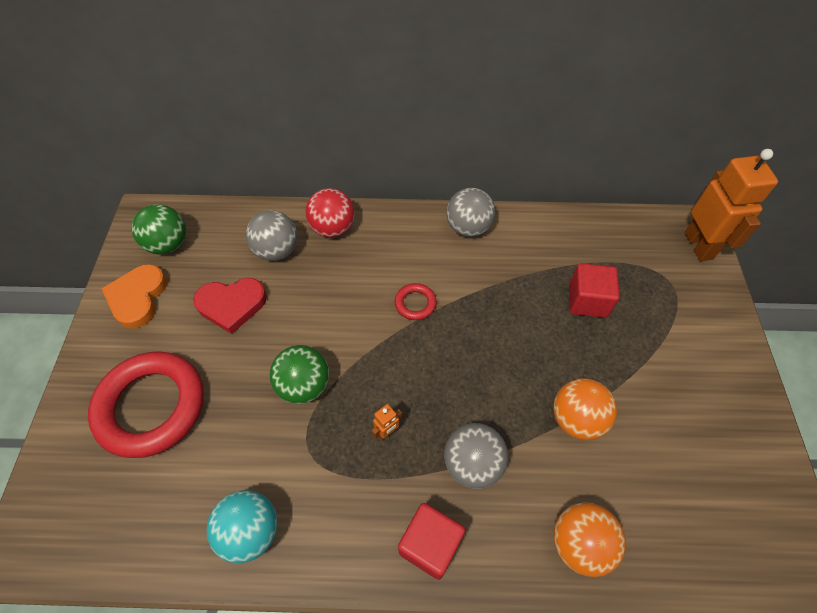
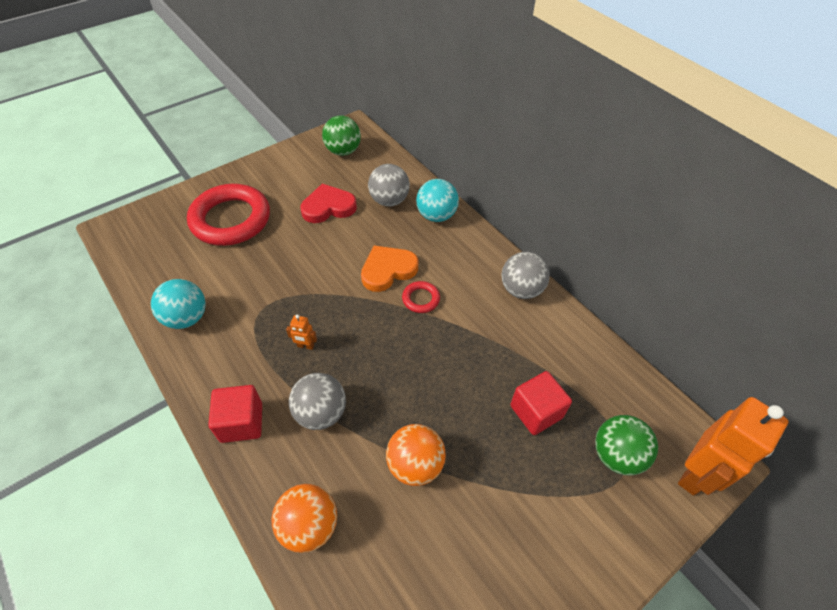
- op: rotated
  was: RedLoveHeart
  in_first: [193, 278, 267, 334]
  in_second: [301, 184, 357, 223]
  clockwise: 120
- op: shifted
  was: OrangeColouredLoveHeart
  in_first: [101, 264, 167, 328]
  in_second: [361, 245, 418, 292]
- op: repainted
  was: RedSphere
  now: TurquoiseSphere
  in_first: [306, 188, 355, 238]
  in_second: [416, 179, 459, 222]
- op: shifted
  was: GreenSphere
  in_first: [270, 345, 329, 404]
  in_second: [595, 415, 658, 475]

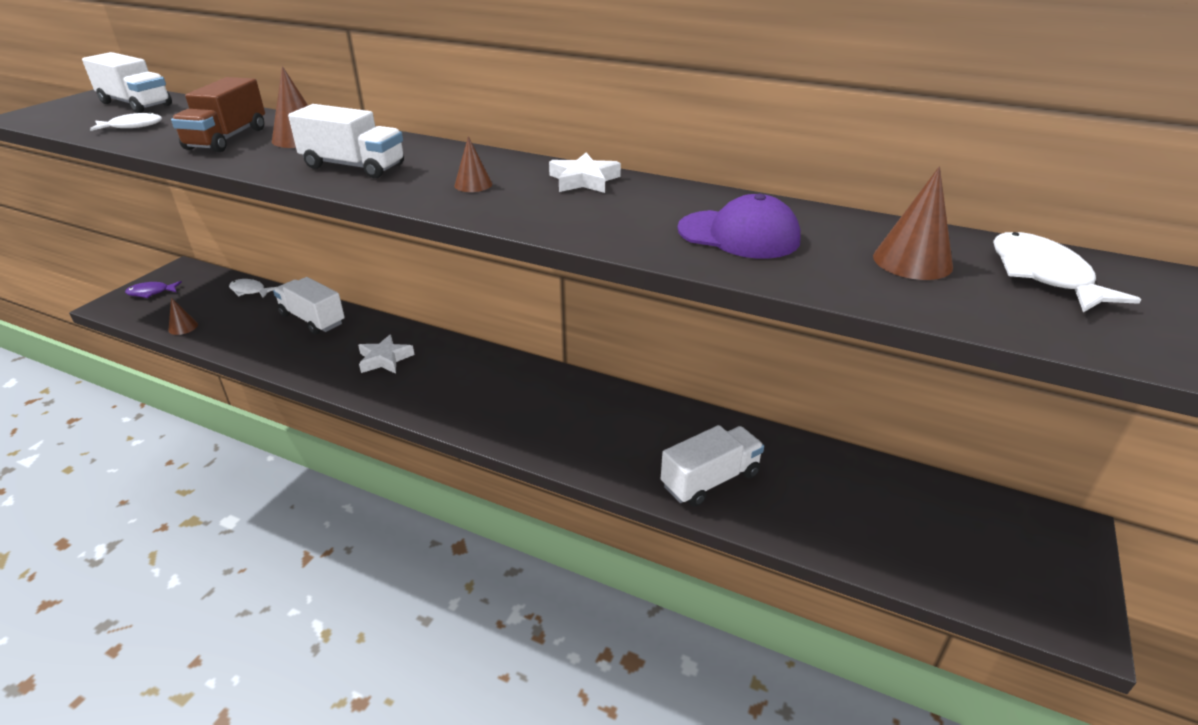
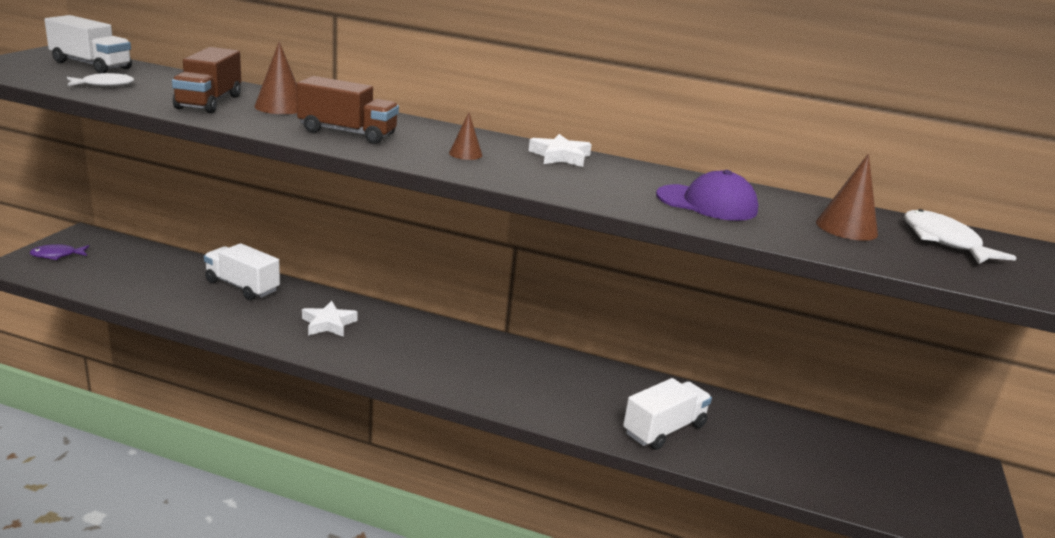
- op: repainted
  was: SnowWhiteToyTruck
  now: DarkBrownToyTruck
  in_first: [288, 104, 404, 178]
  in_second: [297, 76, 399, 144]
- op: gone
  was: DarkBrownCone
  in_first: [168, 297, 198, 335]
- op: gone
  was: SnowWhiteFishFigure
  in_first: [229, 279, 276, 298]

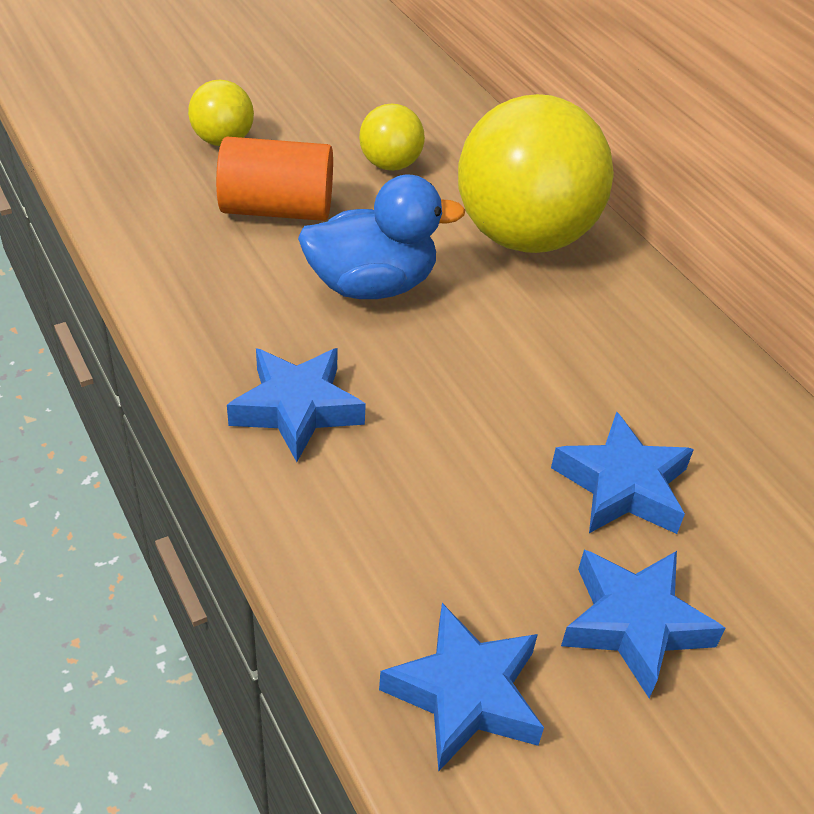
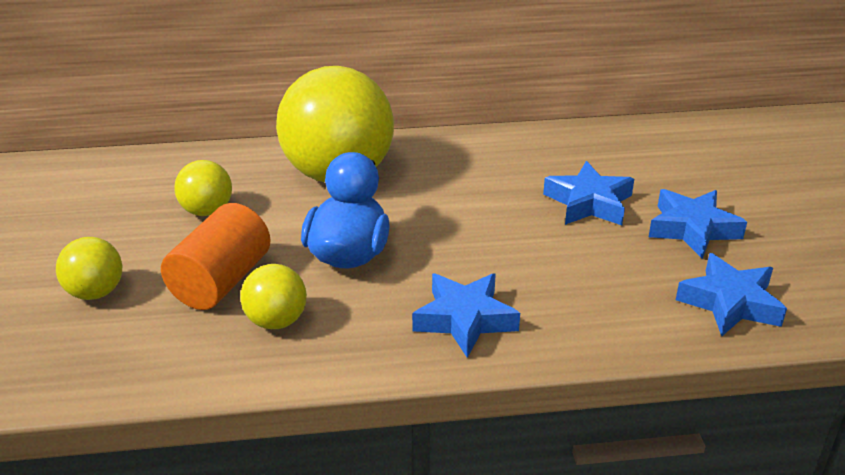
- op: new
  now: YellowSphere
  in_second: [240, 264, 307, 329]

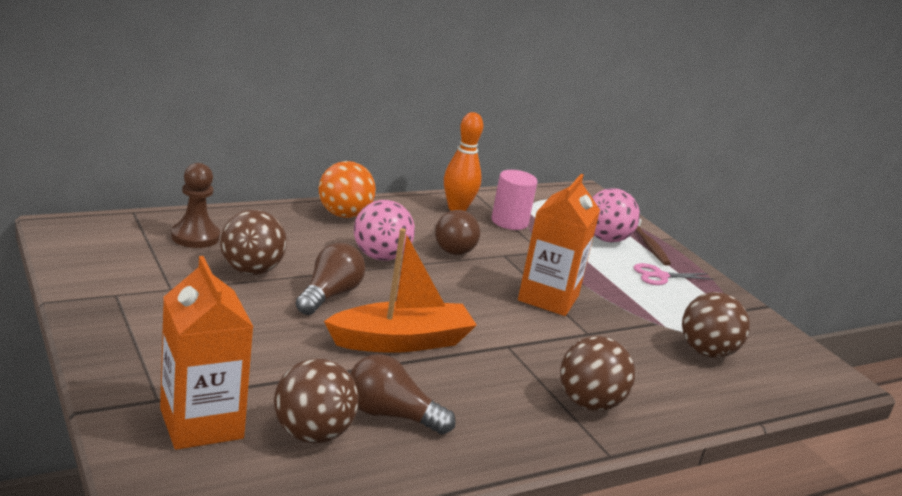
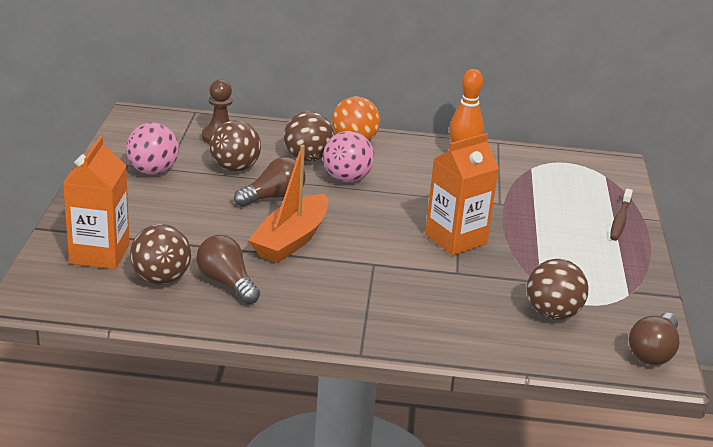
- op: shifted
  was: RosePinkSphere
  in_first: [592, 188, 640, 242]
  in_second: [126, 123, 179, 175]
- op: rotated
  was: OrangeColouredToyBoat
  in_first: [324, 228, 477, 353]
  in_second: [248, 145, 328, 263]
  clockwise: 105
- op: shifted
  was: DarkBrownSphere
  in_first: [560, 336, 635, 411]
  in_second: [284, 111, 334, 162]
- op: shifted
  was: DarkBrownLightbulb
  in_first: [435, 210, 480, 255]
  in_second: [629, 313, 680, 365]
- op: gone
  was: RosePinkCylinderShape
  in_first: [491, 170, 538, 230]
- op: gone
  was: RosePinkPairOfScissors
  in_first: [634, 263, 714, 285]

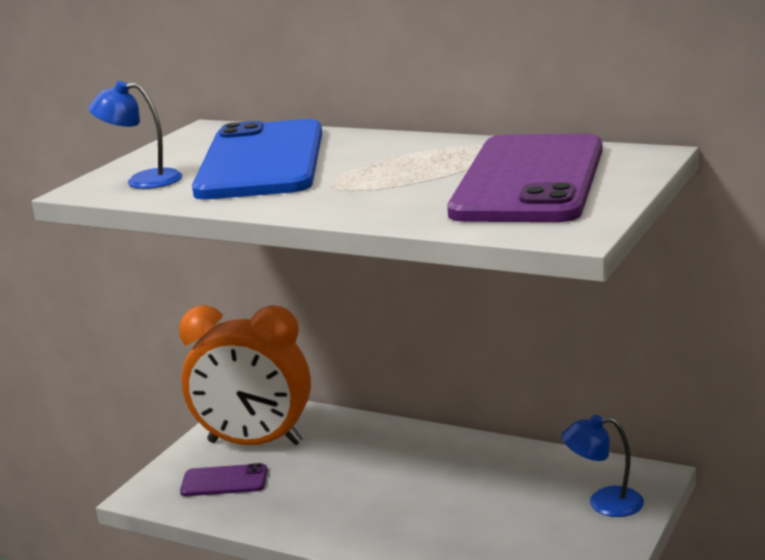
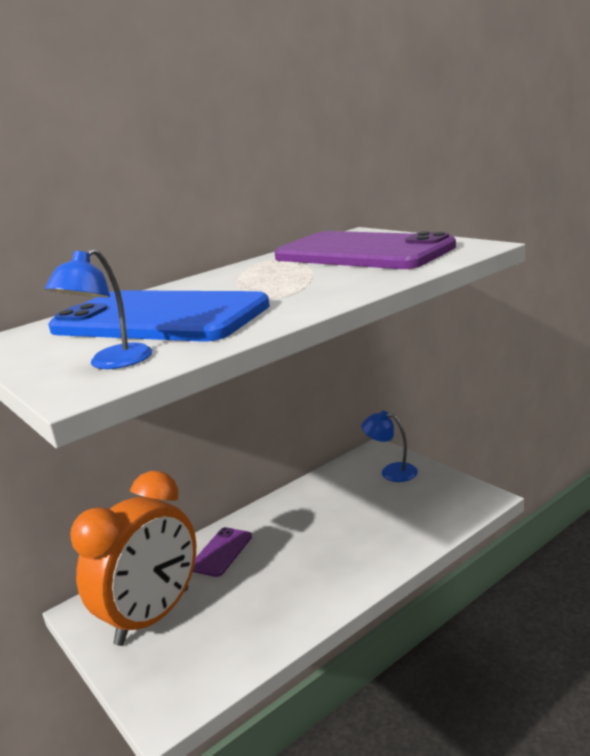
- op: shifted
  was: RoyalPurplePhone
  in_first: [180, 463, 267, 496]
  in_second: [193, 527, 252, 577]
- op: rotated
  was: CobaltLamp
  in_first: [561, 415, 644, 517]
  in_second: [361, 411, 418, 482]
  clockwise: 90

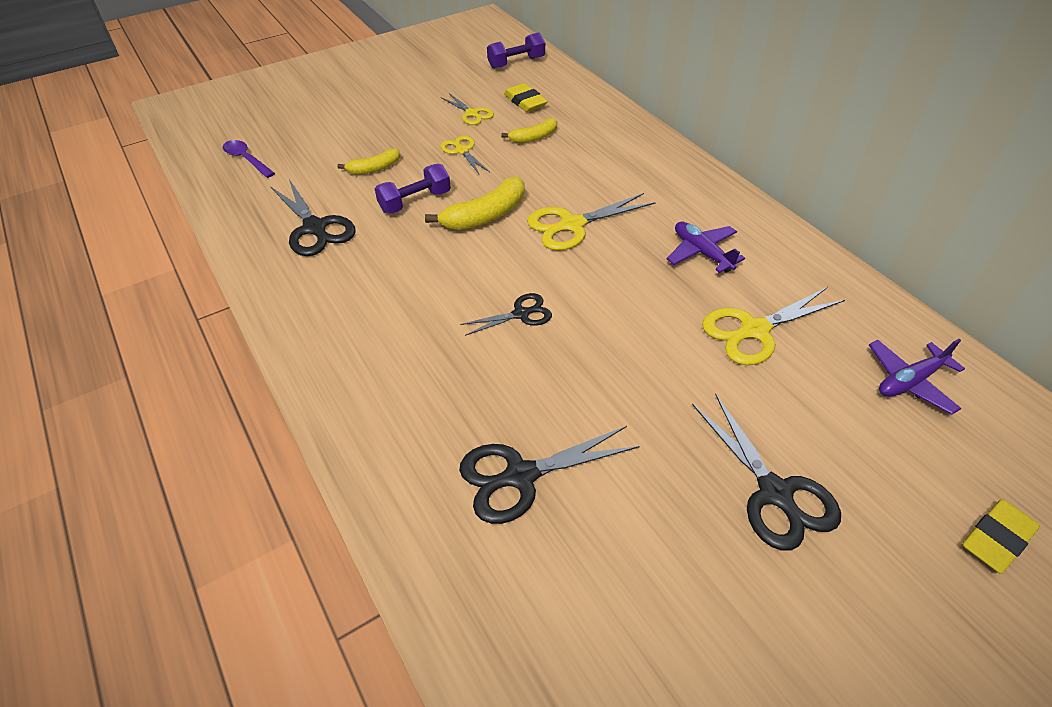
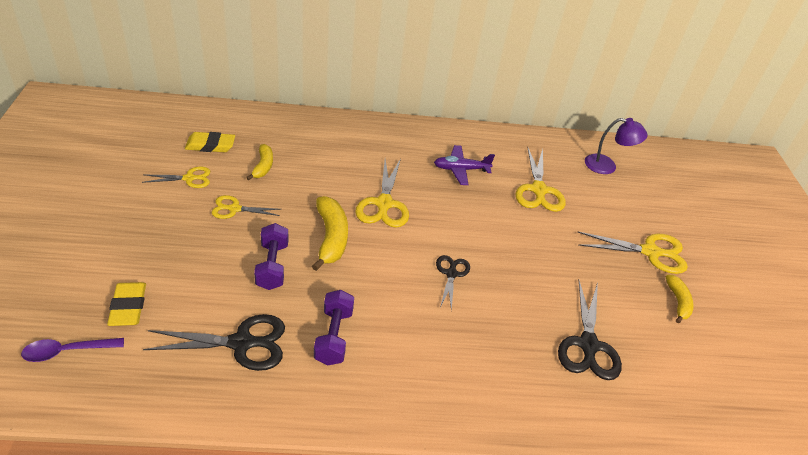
- op: shifted
  was: YellowEraser
  in_first: [962, 499, 1040, 574]
  in_second: [107, 282, 146, 326]
- op: shifted
  was: RoyalPurpleHandWeight
  in_first: [487, 32, 545, 69]
  in_second: [314, 290, 354, 365]
- op: repainted
  was: JetBlackPairOfScissors
  now: YellowPairOfScissors
  in_first: [692, 393, 841, 551]
  in_second: [578, 232, 688, 274]
- op: swapped
  was: RoyalPurpleAeroplane
  now: RoyalPurpleLamp
  in_first: [869, 339, 965, 415]
  in_second: [585, 118, 648, 174]
- op: shifted
  was: YellowBananaFruit
  in_first: [338, 149, 400, 175]
  in_second: [666, 275, 693, 323]

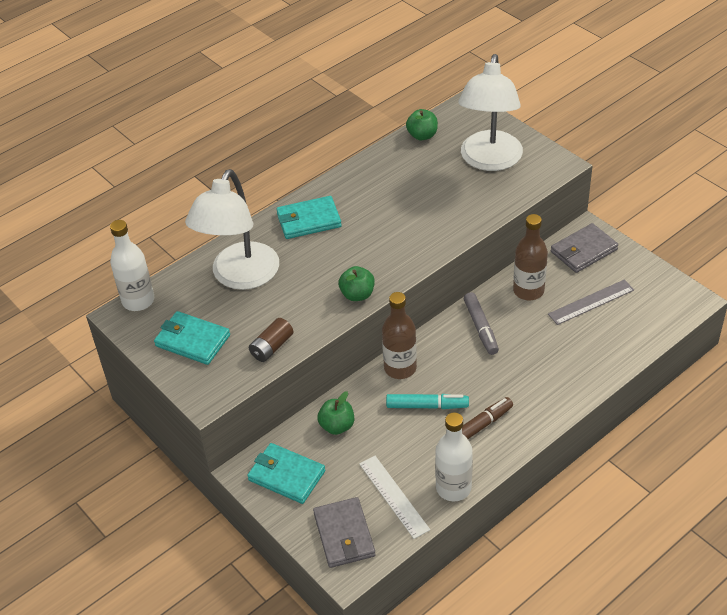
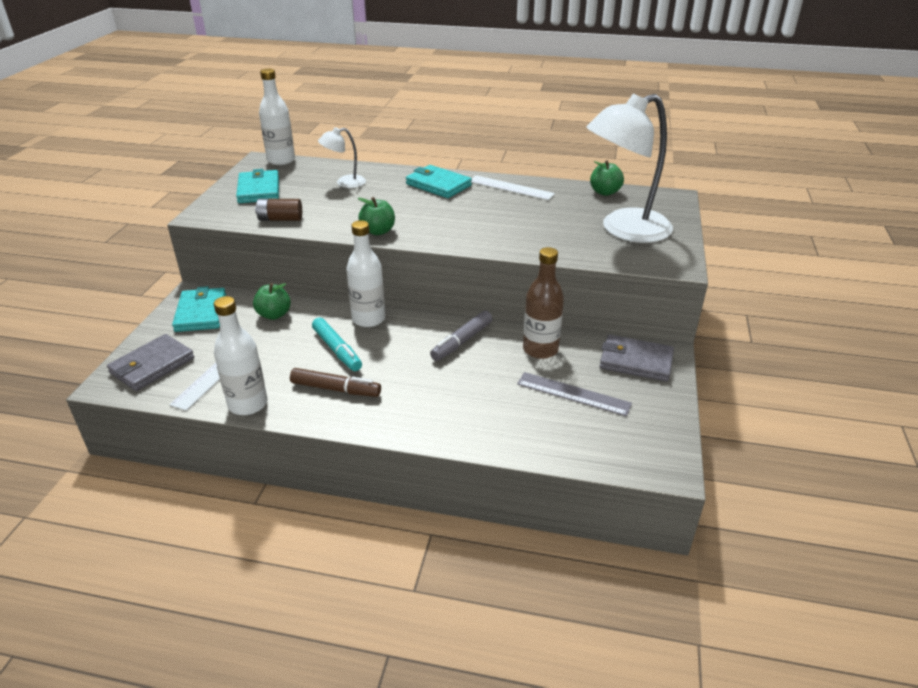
- op: scaled
  was: SnowWhiteLamp
  in_first: [185, 169, 279, 290]
  in_second: [318, 127, 366, 188]
  ratio: 0.47
- op: repainted
  was: DarkBrownFlask
  now: SnowWhiteFlask
  in_first: [382, 292, 417, 379]
  in_second: [346, 220, 385, 327]
- op: new
  now: SnowWhiteRuler
  in_second: [471, 175, 555, 200]

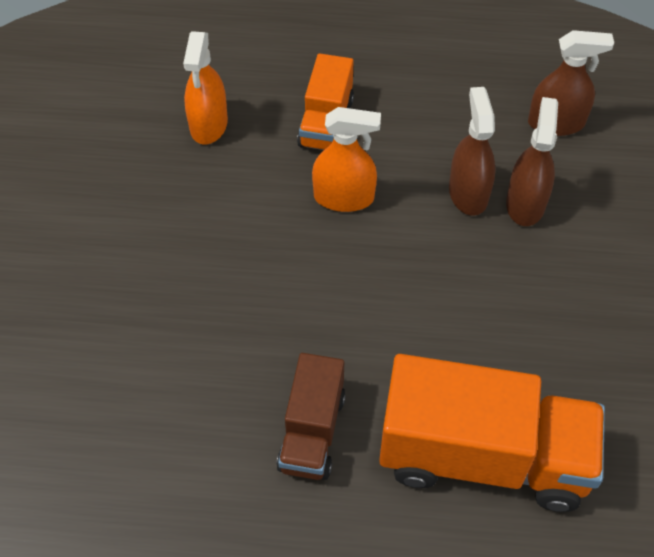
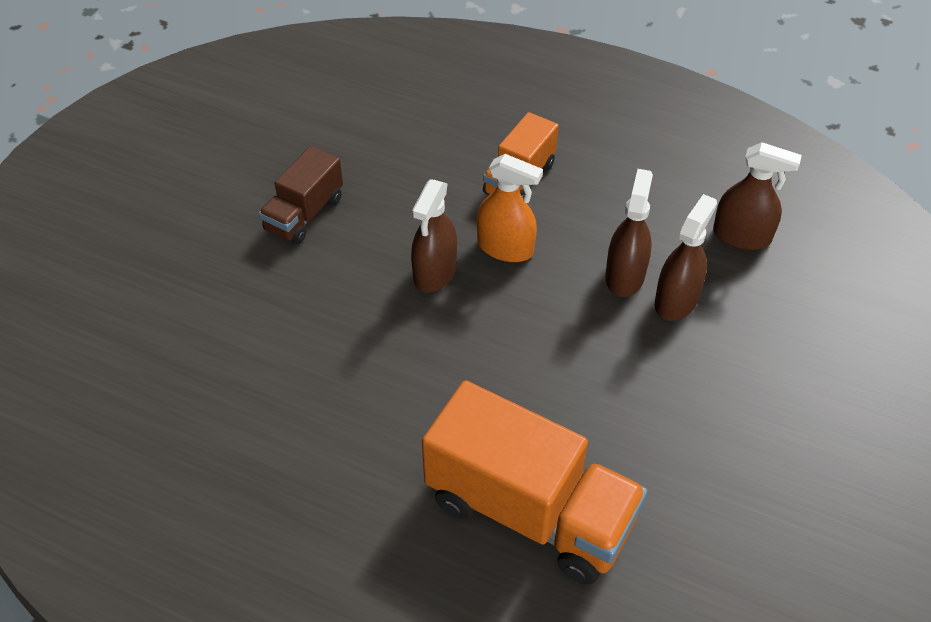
- op: shifted
  was: DarkBrownToyTruck
  in_first: [276, 353, 346, 480]
  in_second: [259, 146, 343, 244]
- op: new
  now: DarkBrownSprayCleaner
  in_second: [411, 179, 457, 293]
- op: gone
  was: OrangeColouredSprayCleaner
  in_first: [183, 31, 228, 145]

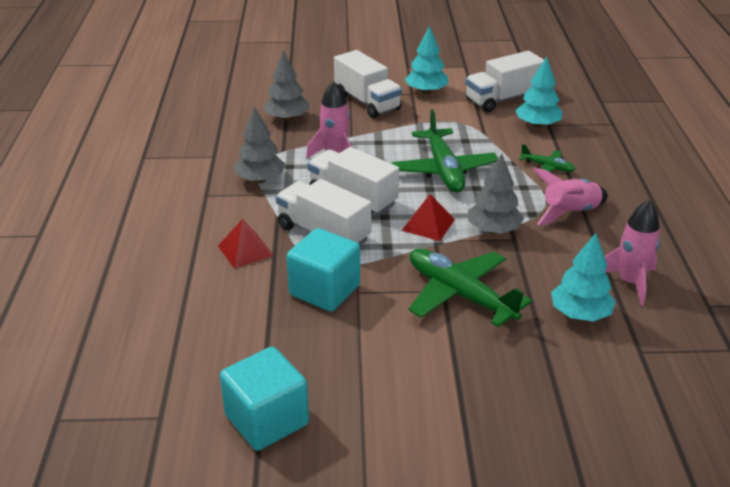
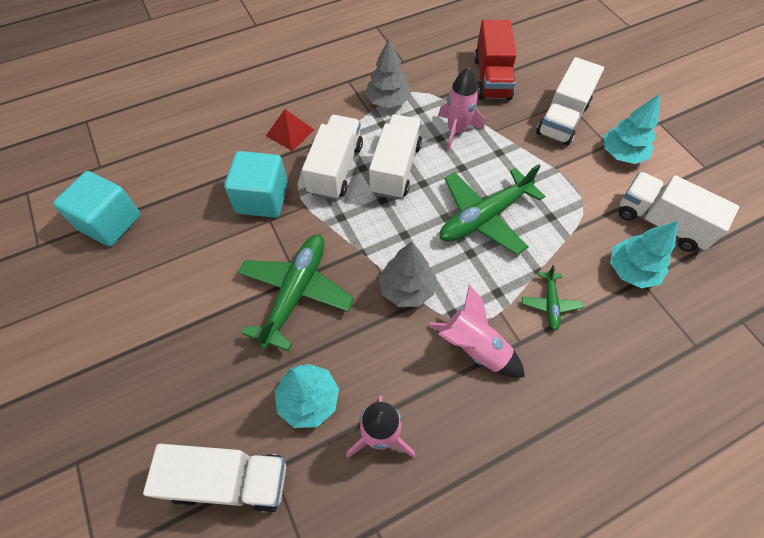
- op: new
  now: SnowWhiteToyTruck
  in_second: [143, 444, 286, 513]
- op: swapped
  was: GreyFirTree
  now: RedToyTruck
  in_first: [263, 50, 309, 121]
  in_second: [474, 20, 516, 100]
- op: gone
  was: RedPyramid
  in_first: [402, 194, 455, 241]

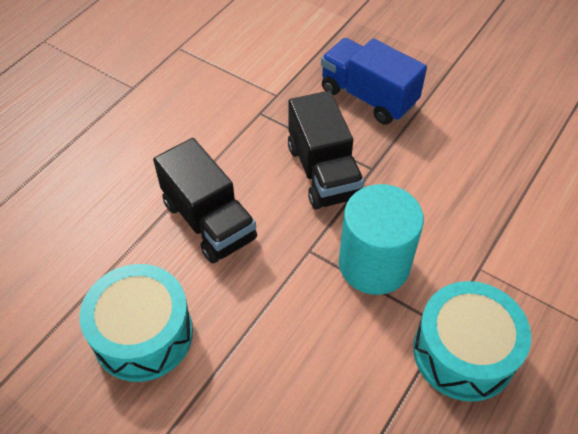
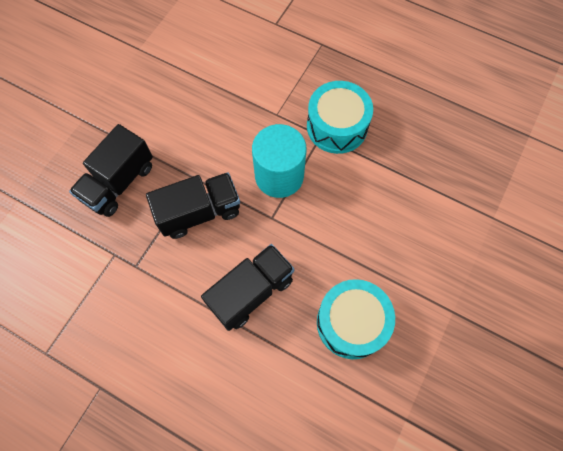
- op: repainted
  was: CobaltToyTruck
  now: JetBlackToyTruck
  in_first: [321, 38, 427, 125]
  in_second: [69, 124, 153, 217]

